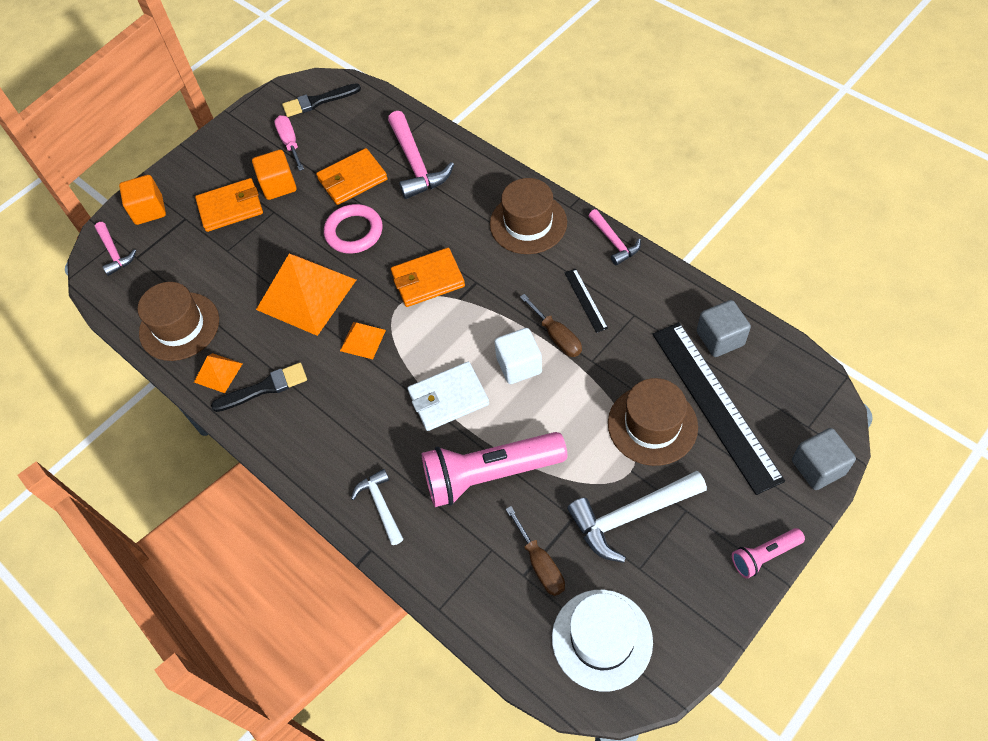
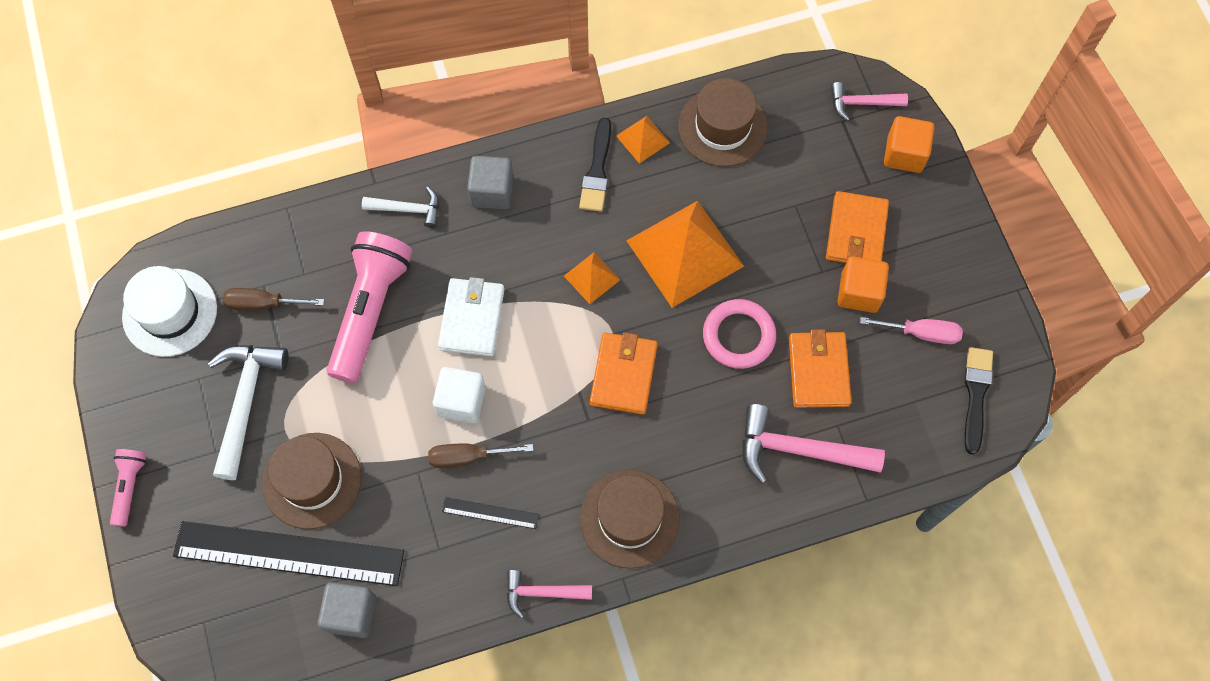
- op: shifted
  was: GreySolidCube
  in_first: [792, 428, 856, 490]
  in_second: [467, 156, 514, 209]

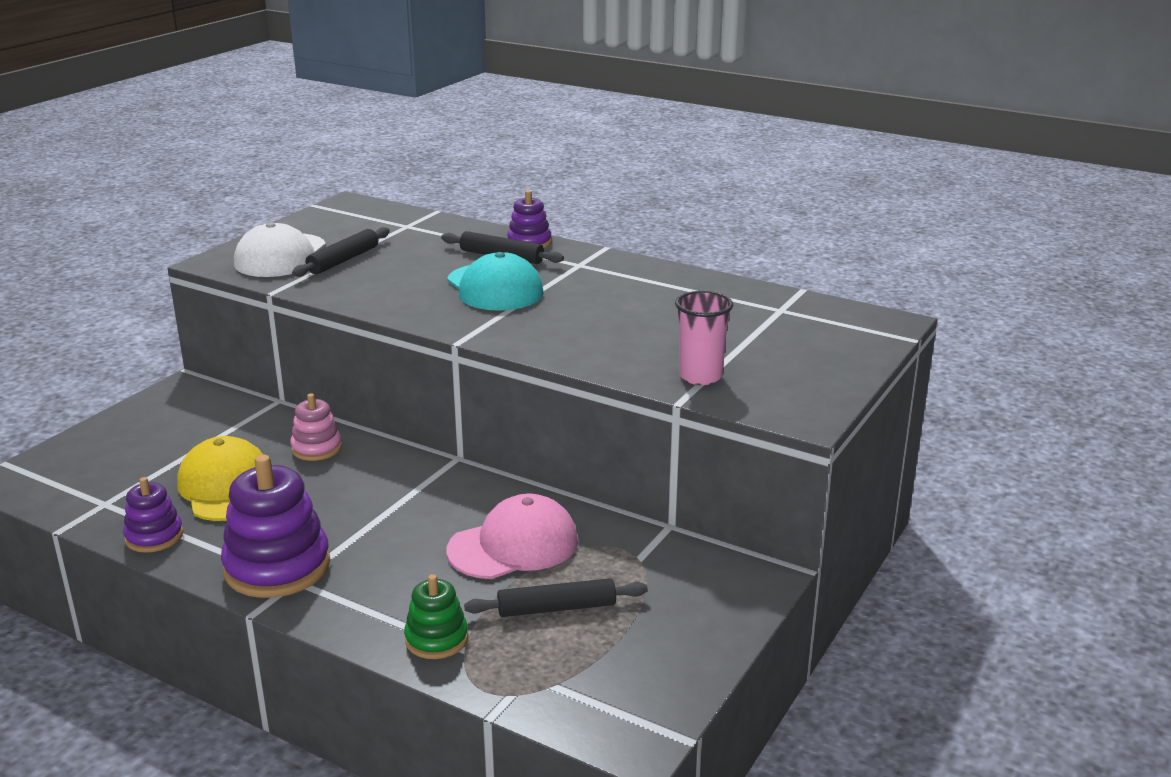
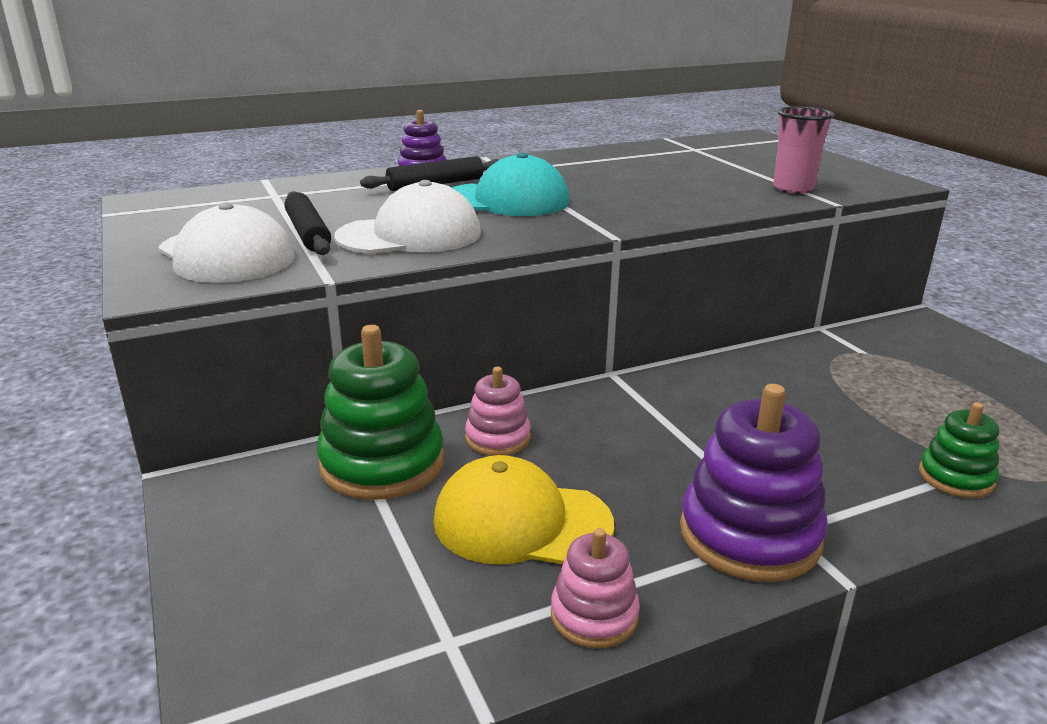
- op: new
  now: GreenStackingToy
  in_second: [317, 325, 444, 500]
- op: new
  now: SnowWhitePeakedCap
  in_second: [334, 180, 481, 254]
- op: repainted
  was: RoyalPurpleStackingToy
  now: RosePinkStackingToy
  in_first: [123, 477, 183, 553]
  in_second: [551, 528, 640, 648]
- op: gone
  was: RosePinkPeakedCap
  in_first: [446, 493, 578, 579]
- op: gone
  was: JetBlackRollingPin
  in_first: [464, 578, 648, 617]

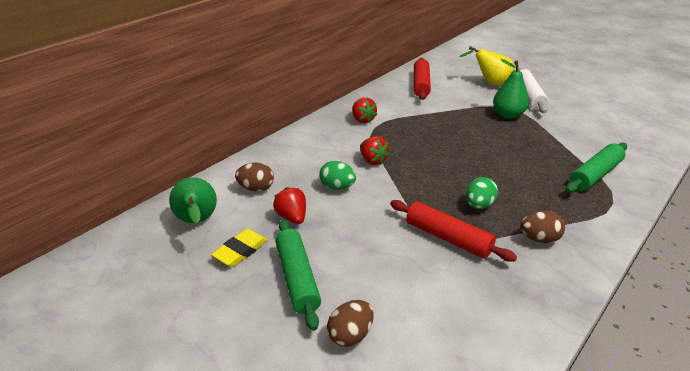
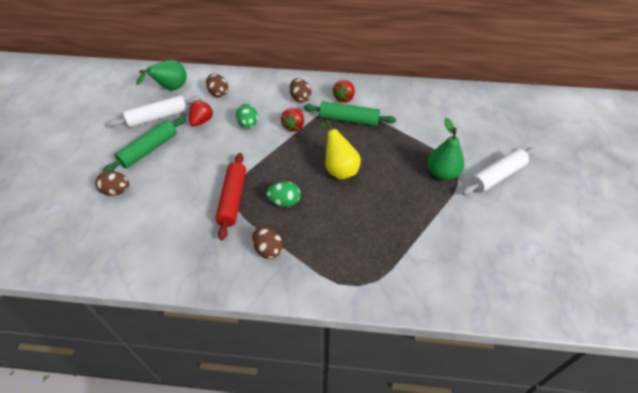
- op: swapped
  was: YellowEraser
  now: SnowWhiteRollingPin
  in_first: [211, 229, 268, 267]
  in_second: [107, 95, 201, 127]
- op: new
  now: DarkBrownToyEgg
  in_second: [290, 78, 311, 103]
- op: shifted
  was: GreenRollingPin
  in_first: [566, 143, 627, 193]
  in_second: [304, 101, 396, 126]
- op: shifted
  was: YellowToyPear
  in_first: [459, 46, 514, 86]
  in_second: [320, 120, 361, 180]
- op: gone
  was: RedRollingPin
  in_first: [414, 58, 431, 100]

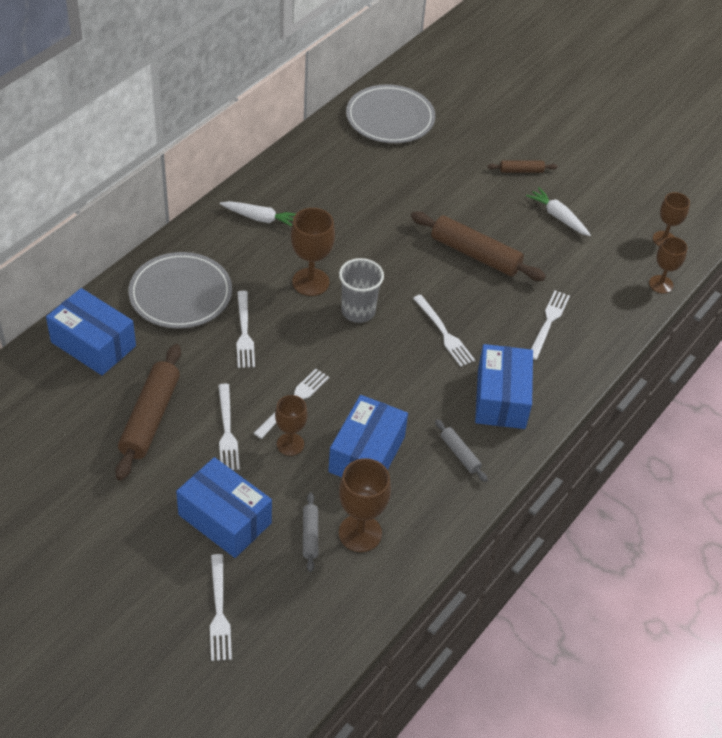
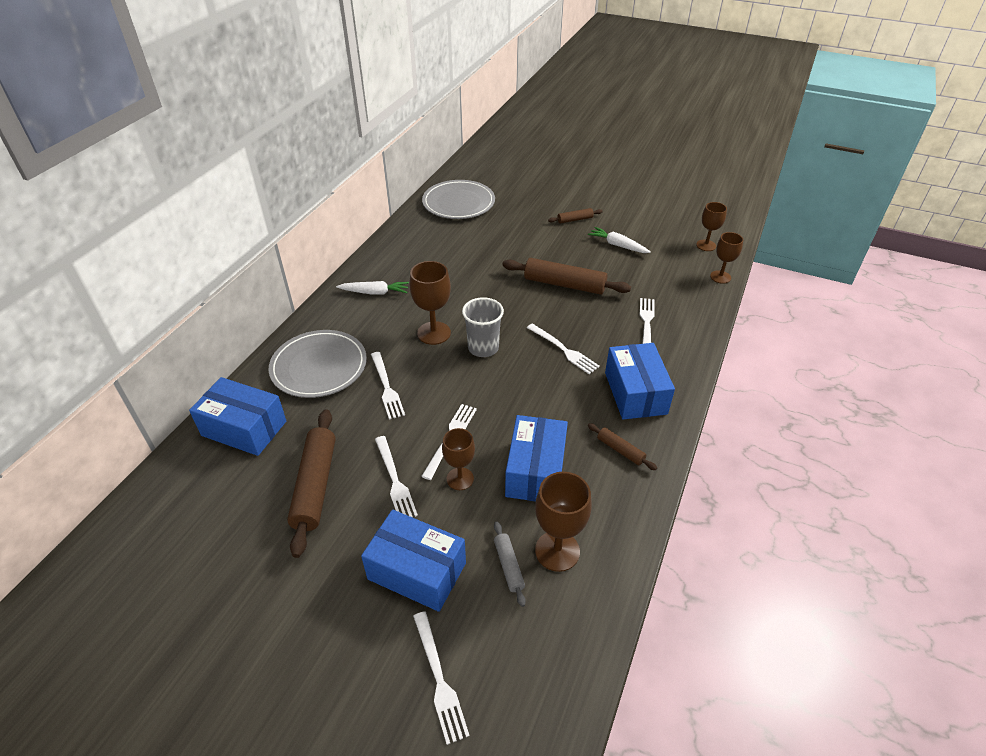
- op: repainted
  was: GreyRollingPin
  now: DarkBrownRollingPin
  in_first: [435, 419, 488, 482]
  in_second: [588, 423, 657, 470]

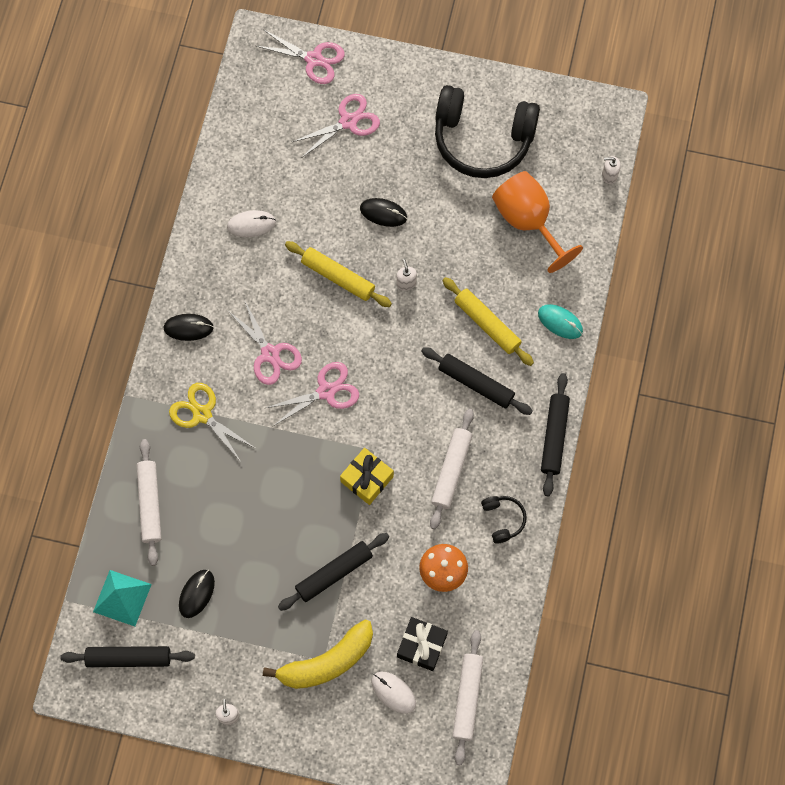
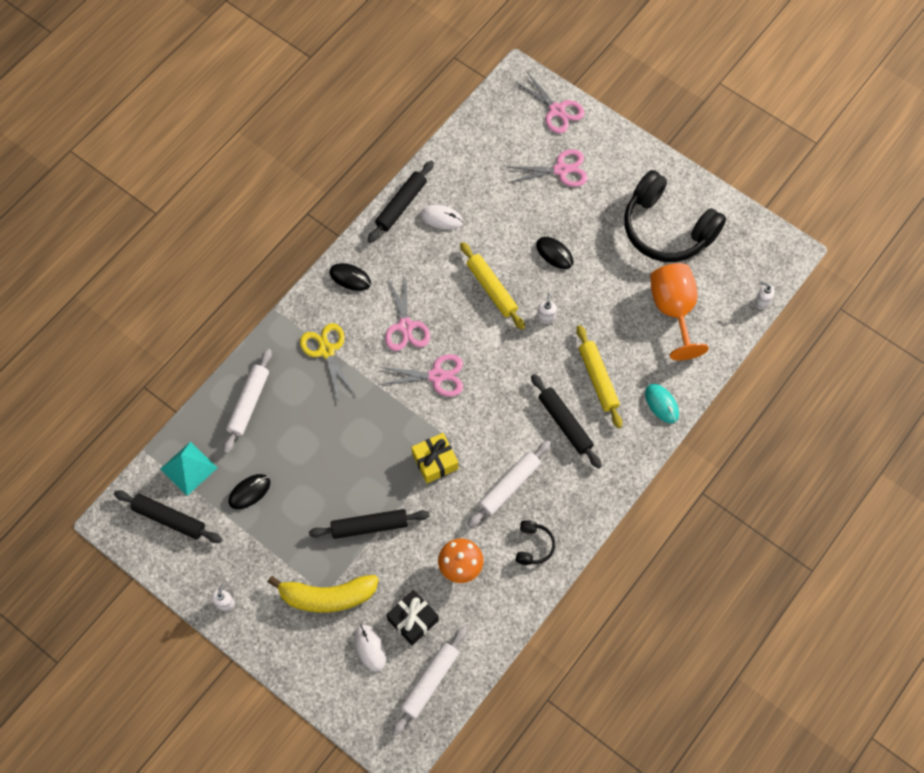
- op: shifted
  was: JetBlackRollingPin
  in_first: [541, 373, 570, 496]
  in_second: [368, 161, 434, 243]

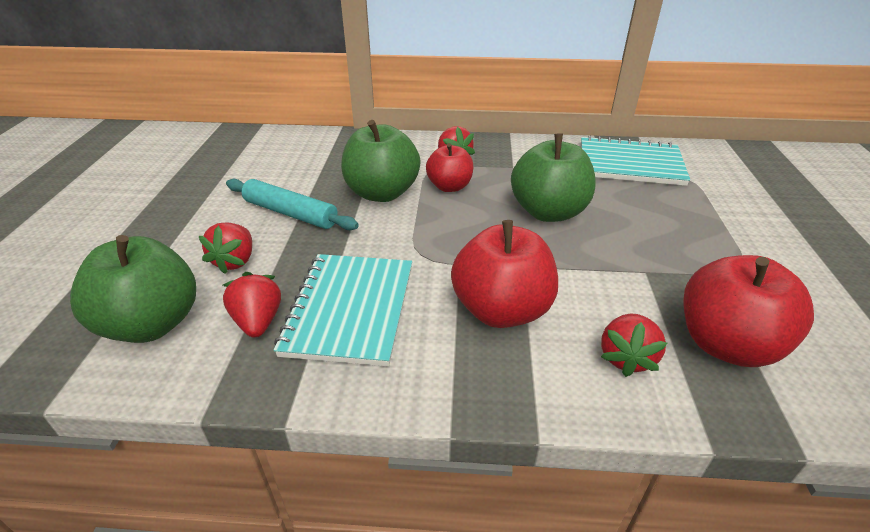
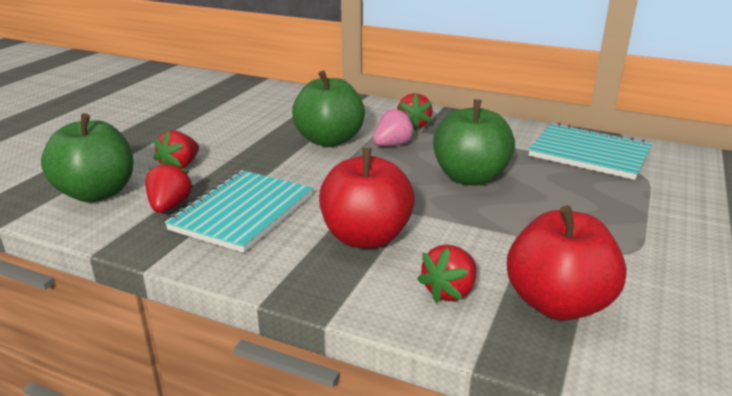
- op: swapped
  was: RedAppleFruit
  now: RosePinkBerry
  in_first: [426, 143, 474, 192]
  in_second: [373, 107, 416, 146]
- op: gone
  was: TurquoiseRollingPin
  in_first: [226, 179, 359, 230]

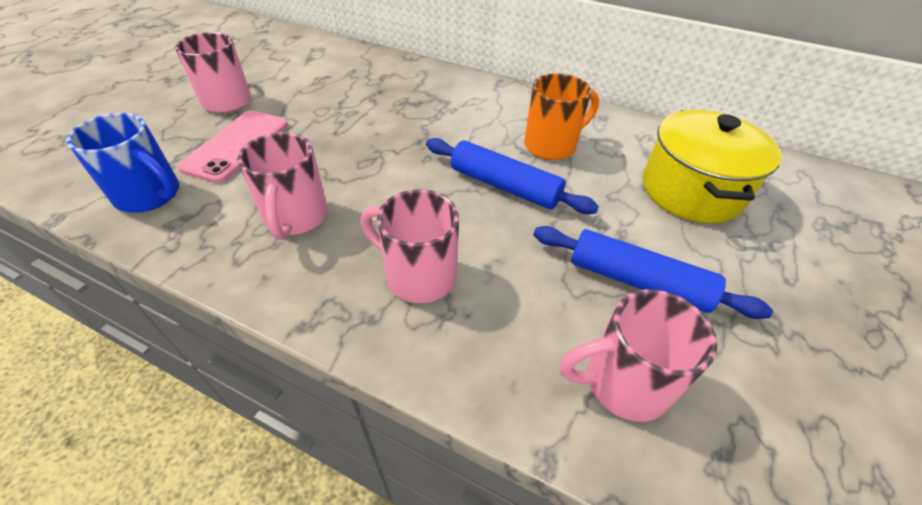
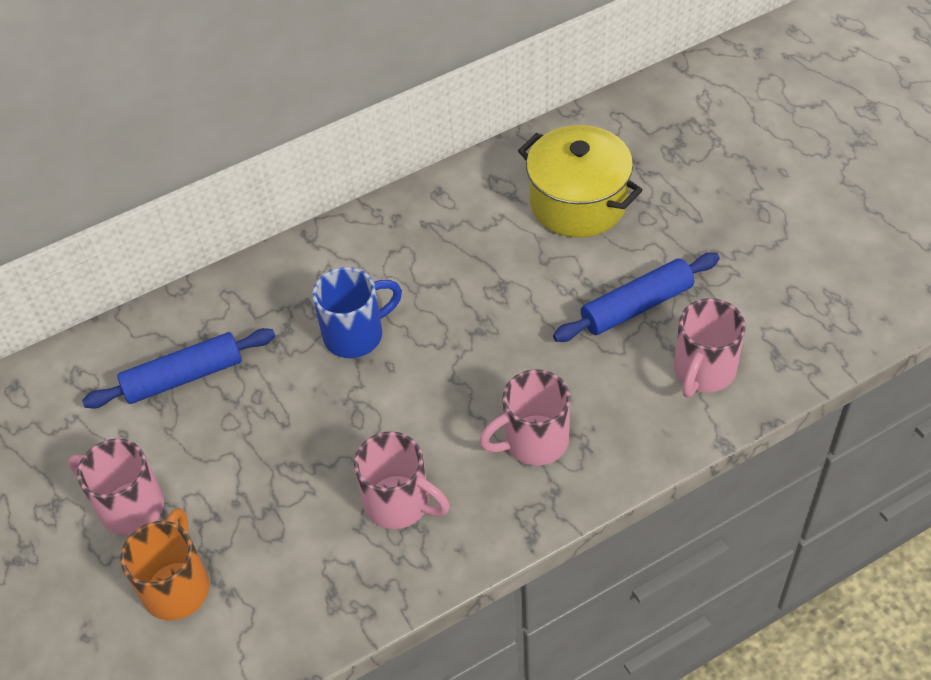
- op: shifted
  was: CobaltRollingPin
  in_first: [426, 138, 599, 214]
  in_second: [82, 328, 275, 409]
- op: shifted
  was: OrangeColouredTeaMug
  in_first: [524, 73, 599, 160]
  in_second: [120, 508, 210, 620]
- op: shifted
  was: CobaltTeaMug
  in_first: [66, 113, 179, 213]
  in_second: [312, 267, 402, 358]
- op: gone
  was: RosePinkPhone
  in_first: [177, 110, 288, 183]

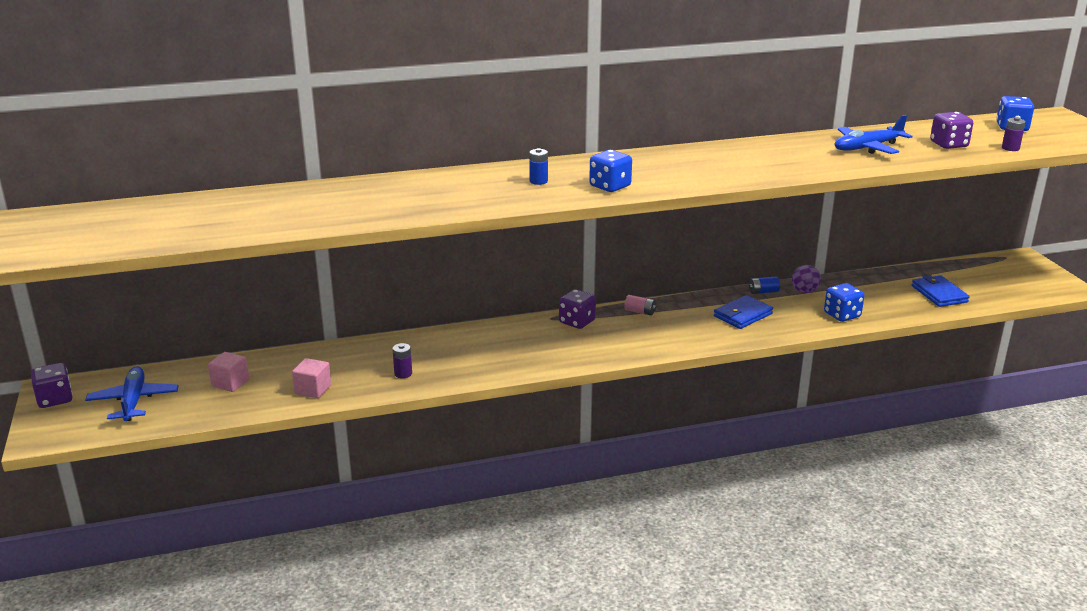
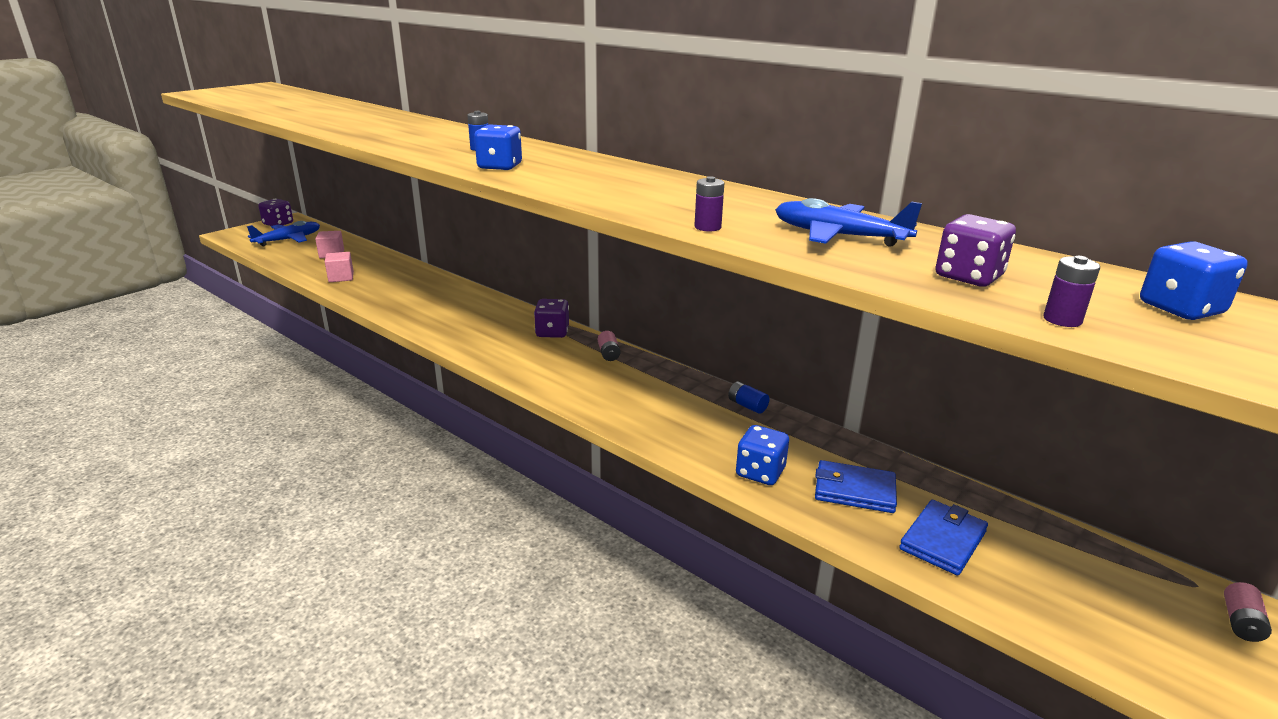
- op: shifted
  was: RoyalPurplePowerCell
  in_first: [393, 343, 412, 378]
  in_second: [694, 176, 724, 231]
- op: shifted
  was: CobaltWallet
  in_first: [714, 295, 773, 329]
  in_second: [815, 460, 897, 513]
- op: new
  now: RosePinkPowerCell
  in_second: [1224, 582, 1272, 642]
- op: gone
  was: RoyalPurpleSphere
  in_first: [792, 265, 821, 293]

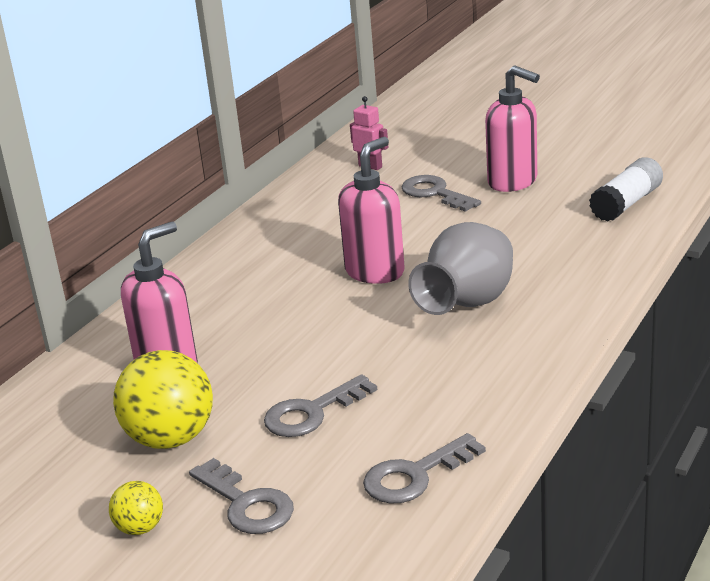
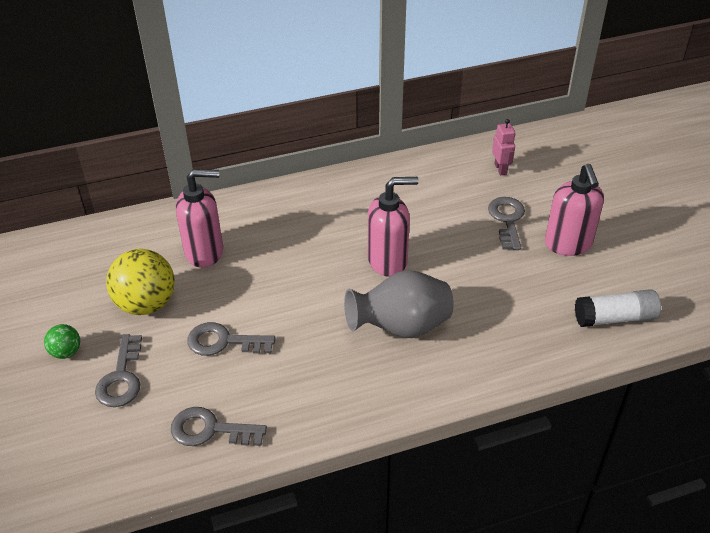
- op: repainted
  was: YellowSphere
  now: GreenSphere
  in_first: [109, 481, 163, 535]
  in_second: [44, 324, 80, 359]

